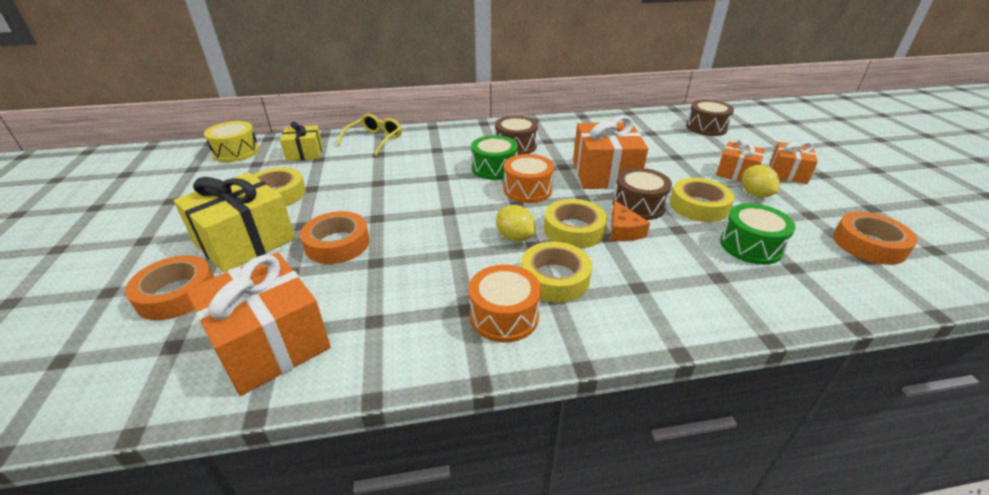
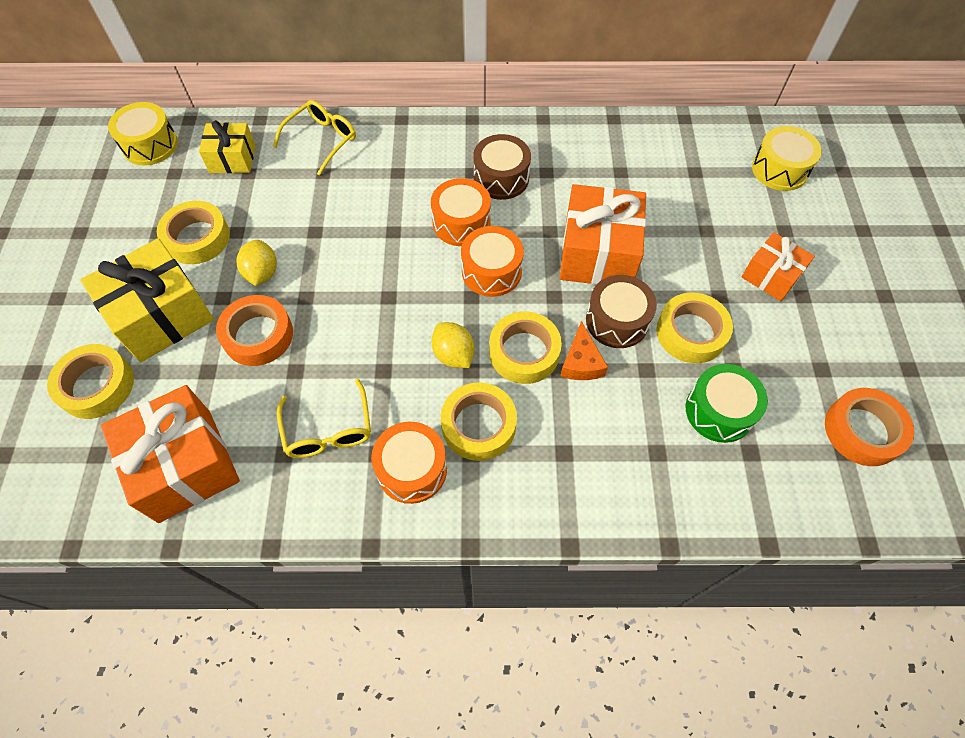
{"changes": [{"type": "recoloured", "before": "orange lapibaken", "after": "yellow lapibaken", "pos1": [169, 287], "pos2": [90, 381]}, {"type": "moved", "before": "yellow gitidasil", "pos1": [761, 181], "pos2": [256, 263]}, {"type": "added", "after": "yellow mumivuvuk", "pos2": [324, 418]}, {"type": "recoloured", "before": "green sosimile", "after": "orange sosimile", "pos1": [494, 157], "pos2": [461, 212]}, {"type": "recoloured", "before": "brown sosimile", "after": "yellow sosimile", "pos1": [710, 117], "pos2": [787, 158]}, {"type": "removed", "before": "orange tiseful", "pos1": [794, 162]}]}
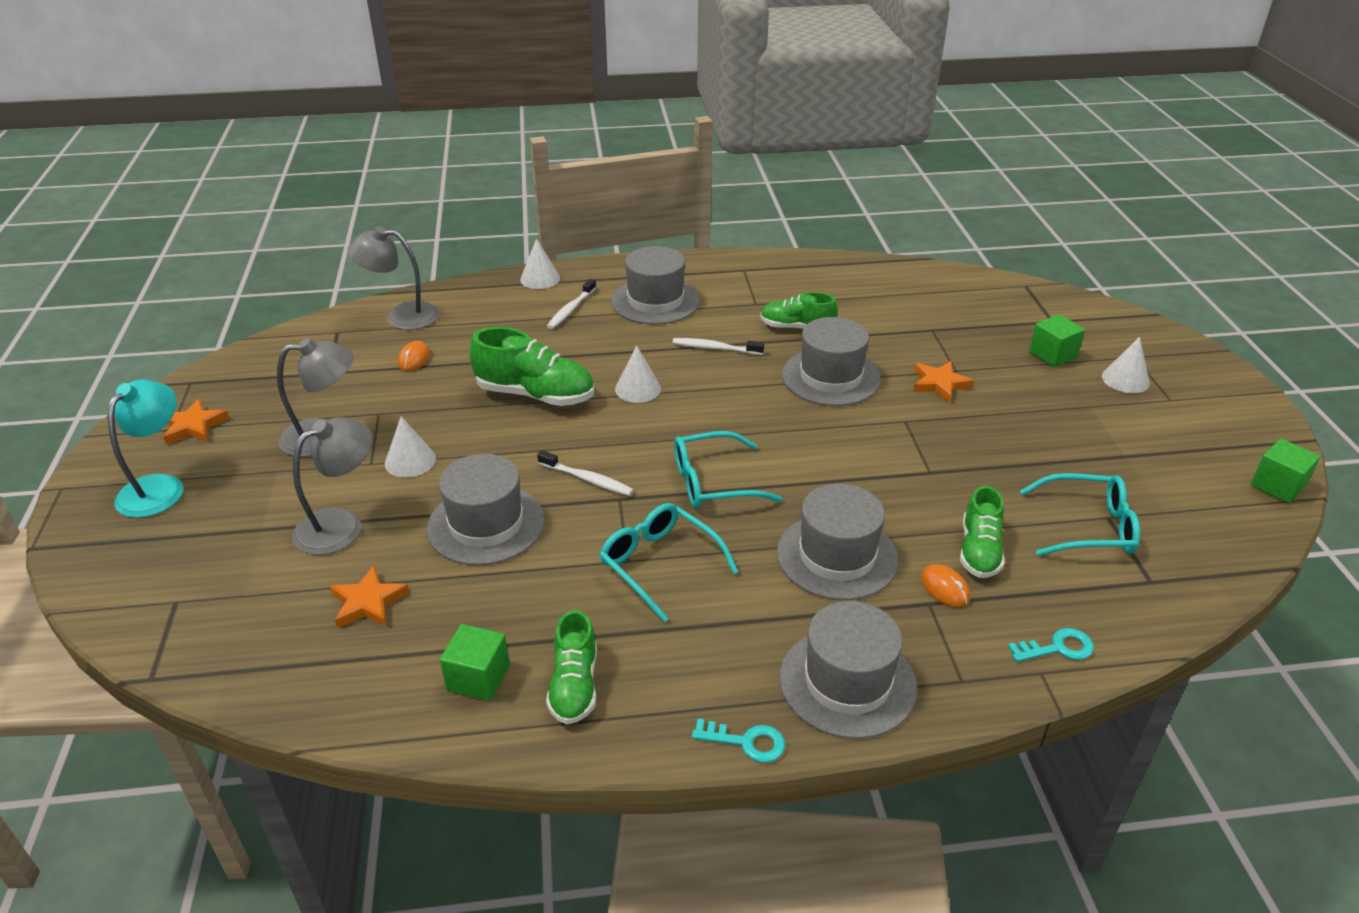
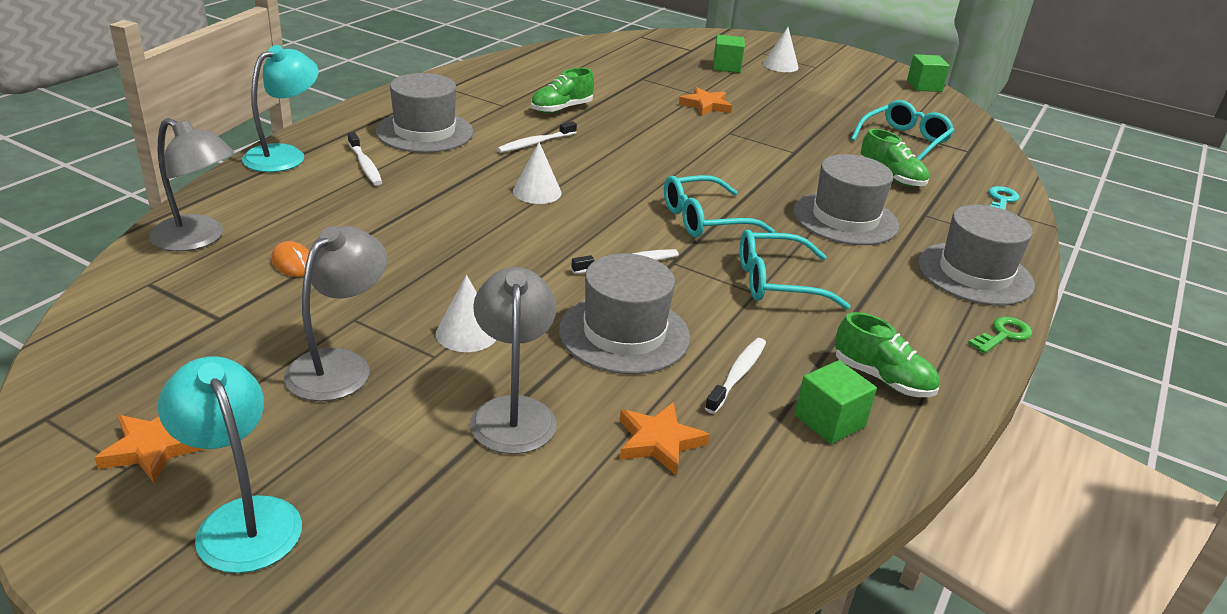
{"changes": [{"type": "turned", "before": "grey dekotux", "pos1": [393, 278], "pos2": [191, 184], "turn": -105}, {"type": "replaced", "before": "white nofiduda", "after": "turquoise dekotux", "pos1": [540, 264], "pos2": [280, 108]}, {"type": "turned", "before": "turquoise mumivuvuk", "pos1": [728, 470], "pos2": [719, 206], "turn": 45}, {"type": "added", "after": "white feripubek", "pos2": [735, 376]}, {"type": "recoloured", "before": "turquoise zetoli", "after": "green zetoli", "pos1": [739, 741], "pos2": [1000, 335]}, {"type": "removed", "before": "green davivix", "pos1": [531, 366]}, {"type": "removed", "before": "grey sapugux", "pos1": [831, 361]}, {"type": "removed", "before": "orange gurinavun", "pos1": [946, 585]}]}
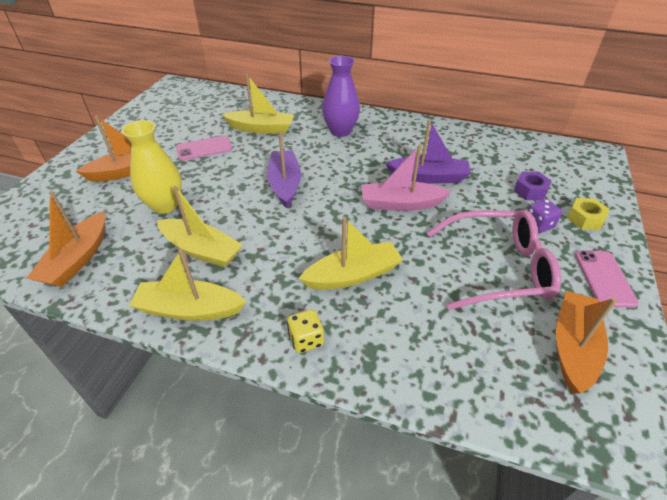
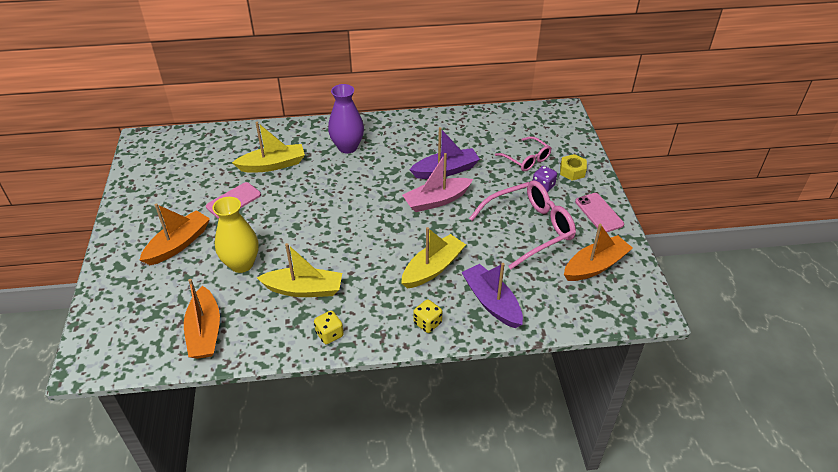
{"changes": [{"type": "replaced", "before": "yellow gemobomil", "after": "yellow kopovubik", "pos1": [188, 285], "pos2": [329, 327]}, {"type": "moved", "before": "purple gemobomil", "pos1": [284, 169], "pos2": [492, 295]}, {"type": "replaced", "before": "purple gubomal", "after": "pink mumivuvuk", "pos1": [533, 186], "pos2": [523, 153]}, {"type": "turned", "before": "orange gemobomil", "pos1": [586, 342], "pos2": [598, 252], "turn": 60}]}
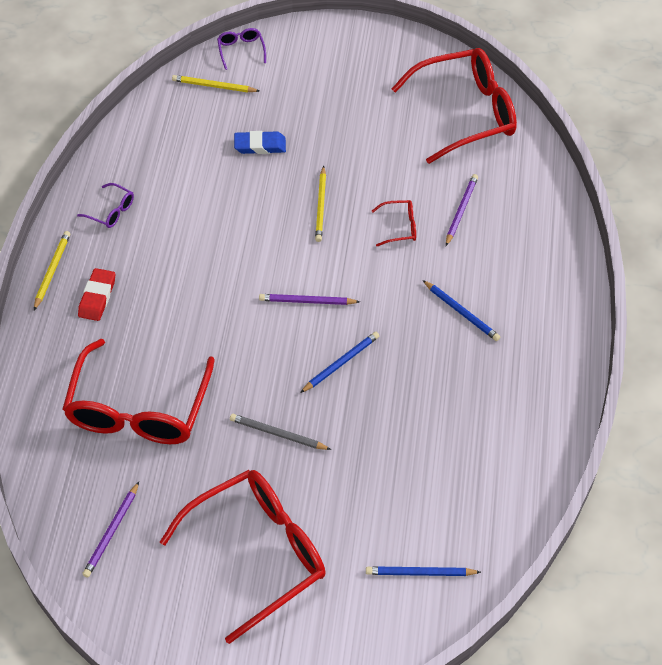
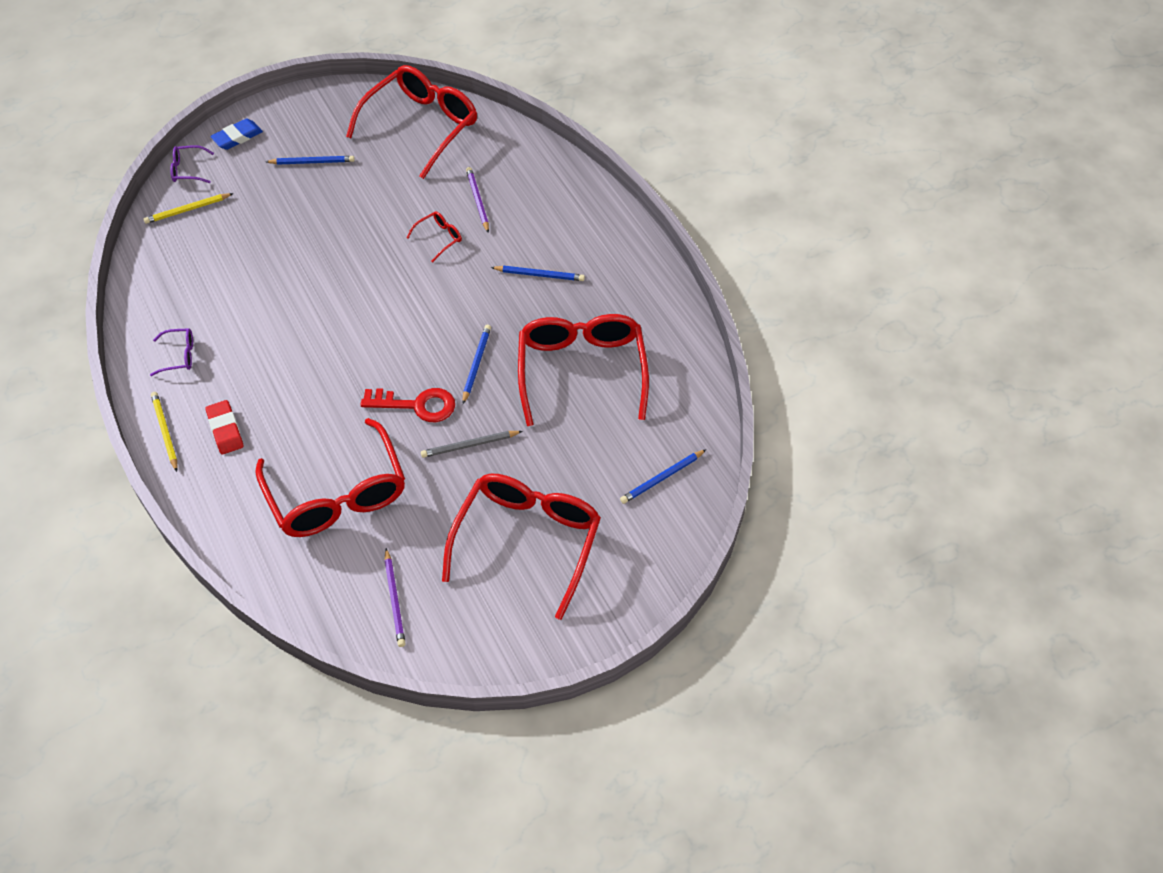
{"changes": [{"type": "turned", "before": "purple mumivuvuk", "pos1": [241, 49], "pos2": [192, 164], "turn": -45}, {"type": "moved", "before": "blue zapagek", "pos1": [260, 142], "pos2": [236, 134]}, {"type": "added", "after": "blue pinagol", "pos2": [310, 160]}, {"type": "added", "after": "red zetoli", "pos2": [408, 405]}, {"type": "added", "after": "red mumivuvuk", "pos2": [583, 370]}, {"type": "removed", "before": "purple pinagol", "pos1": [309, 299]}, {"type": "removed", "before": "yellow pinagol", "pos1": [320, 204]}]}
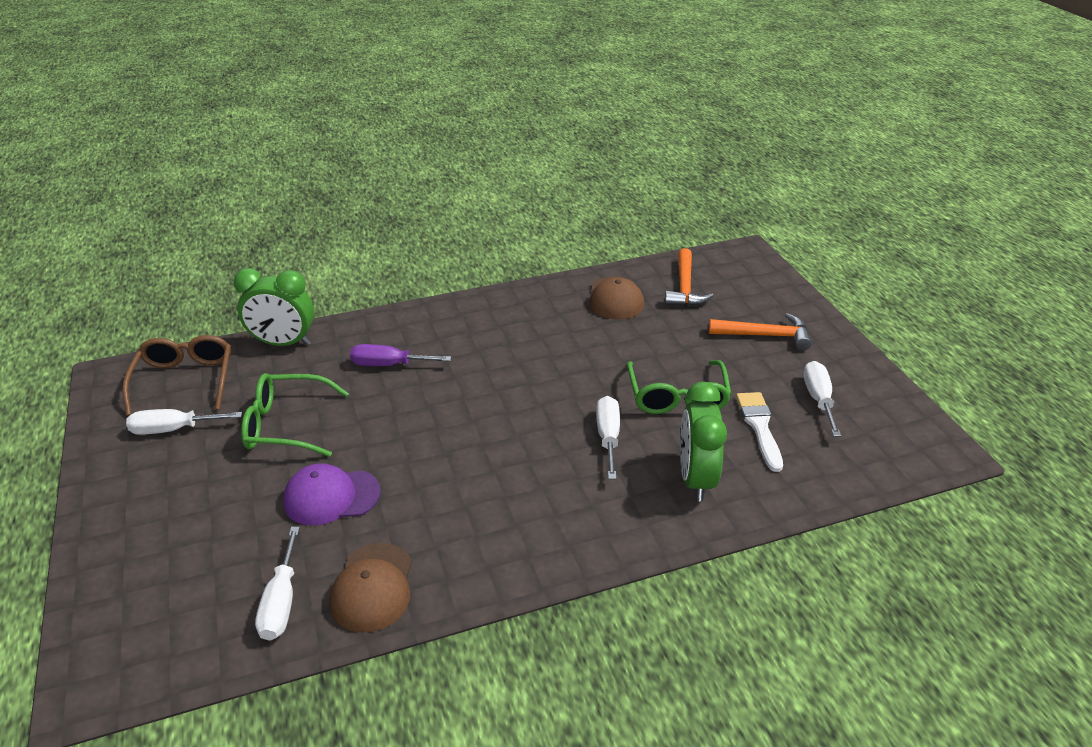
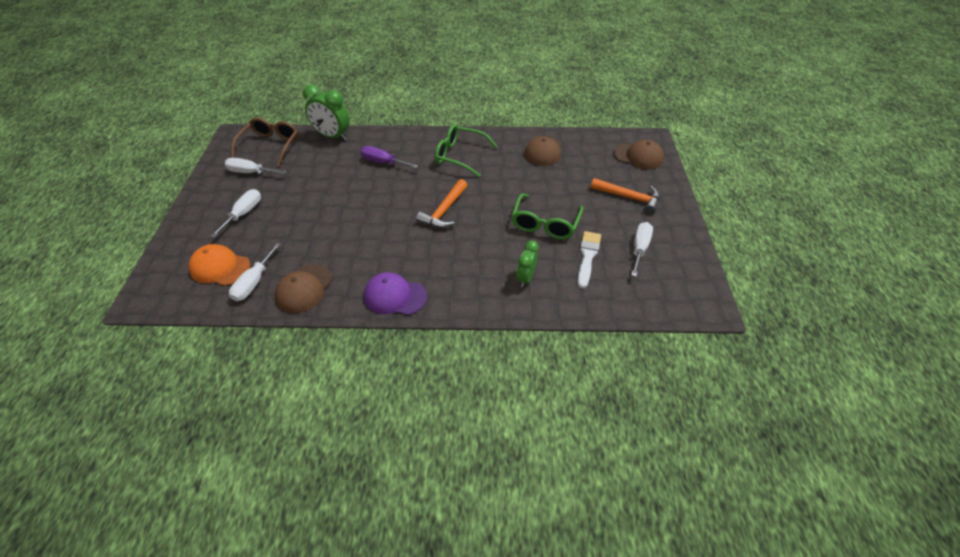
{"changes": [{"type": "added", "after": "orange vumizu", "pos2": [219, 265]}, {"type": "moved", "before": "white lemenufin", "pos1": [608, 437], "pos2": [235, 213]}, {"type": "moved", "before": "purple vumizu", "pos1": [332, 494], "pos2": [395, 293]}, {"type": "moved", "before": "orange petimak", "pos1": [689, 277], "pos2": [441, 203]}, {"type": "moved", "before": "green mumivuvuk", "pos1": [295, 415], "pos2": [466, 150]}, {"type": "resized", "before": "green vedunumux", "pos1": [703, 441], "pos2": [527, 264], "scale": 0.61}, {"type": "added", "after": "brown vumizu", "pos2": [638, 154]}]}
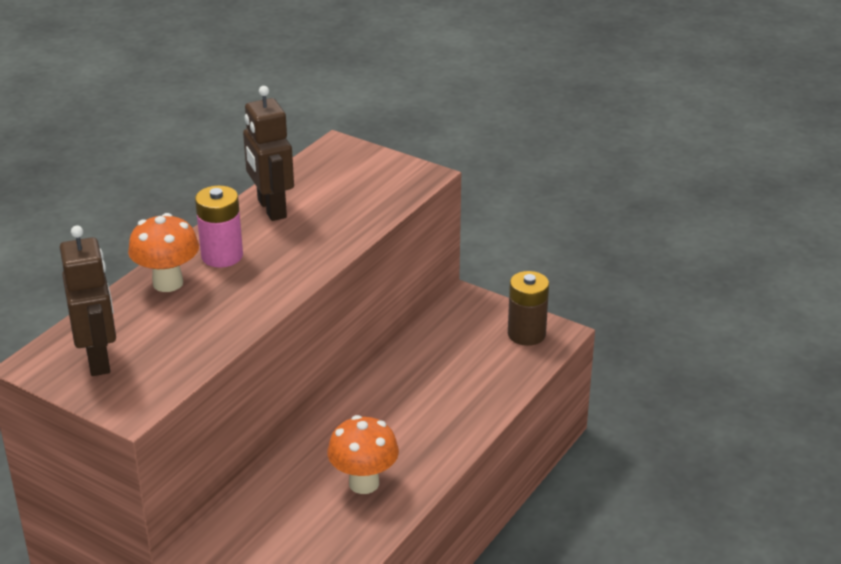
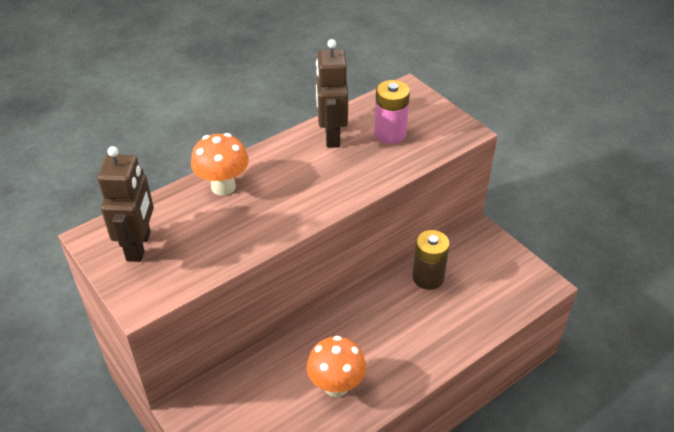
{"changes": [{"type": "moved", "before": "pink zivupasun", "pos1": [219, 226], "pos2": [392, 112]}, {"type": "moved", "before": "brown zivupasun", "pos1": [528, 308], "pos2": [431, 260]}]}
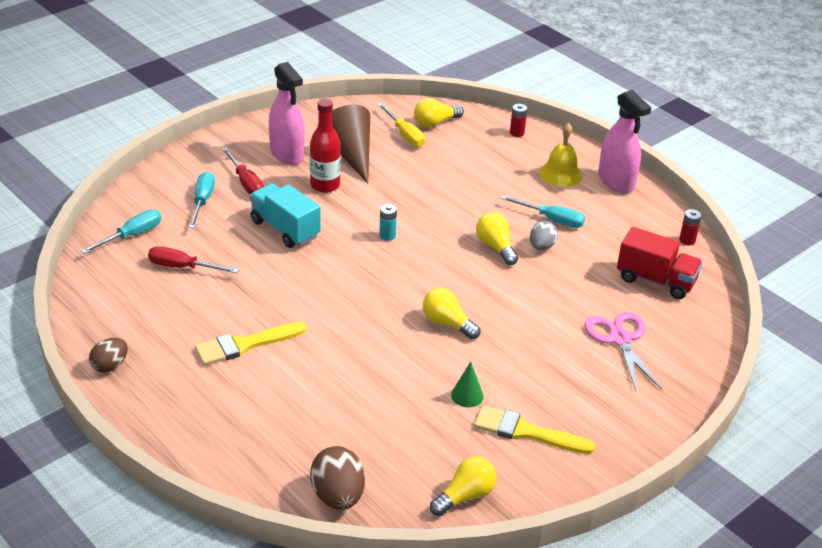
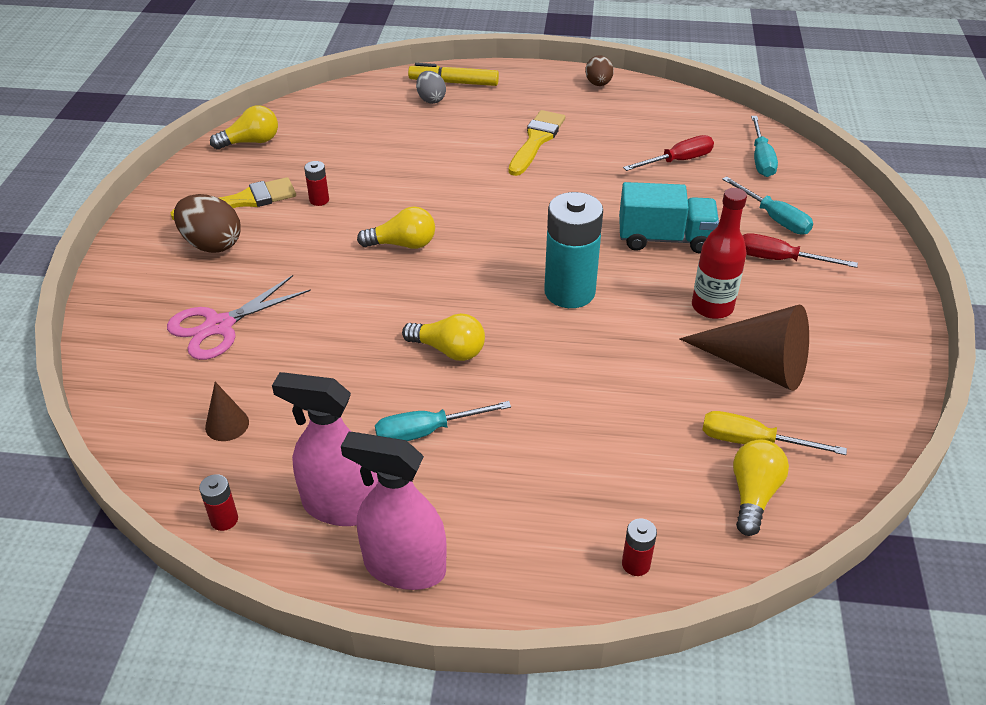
{"changes": [{"type": "turned", "before": "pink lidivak", "pos1": [623, 351], "pos2": [239, 317], "turn": 105}, {"type": "moved", "before": "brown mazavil", "pos1": [337, 478], "pos2": [207, 223]}, {"type": "replaced", "before": "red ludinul", "after": "brown nofiduda", "pos1": [660, 263], "pos2": [227, 411]}, {"type": "turned", "before": "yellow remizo", "pos1": [463, 486], "pos2": [244, 127], "turn": -120}, {"type": "moved", "before": "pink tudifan", "pos1": [287, 113], "pos2": [325, 449]}, {"type": "replaced", "before": "green nofiduda", "after": "red zivupasun", "pos1": [467, 384], "pos2": [316, 183]}, {"type": "added", "after": "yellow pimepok", "pos2": [453, 74]}, {"type": "moved", "before": "grey mazavil", "pos1": [544, 235], "pos2": [431, 87]}, {"type": "resized", "before": "turquoise zivupasun", "pos1": [388, 222], "pos2": [573, 250], "scale": 2.32}, {"type": "removed", "before": "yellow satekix", "pos1": [561, 155]}]}
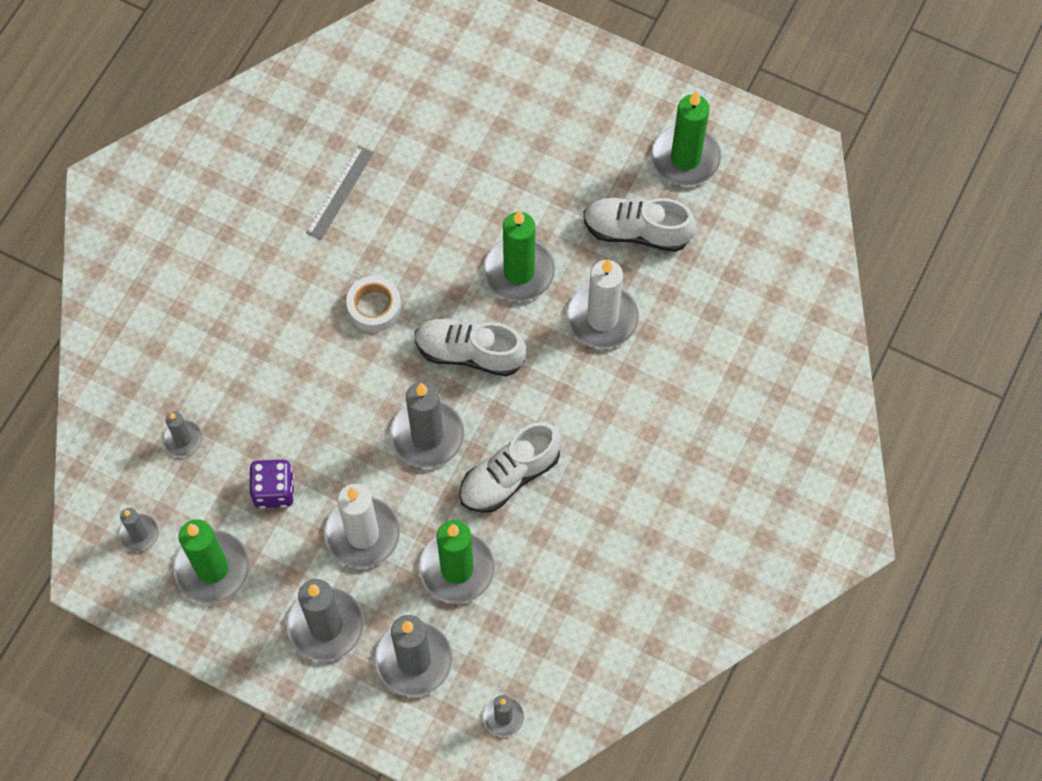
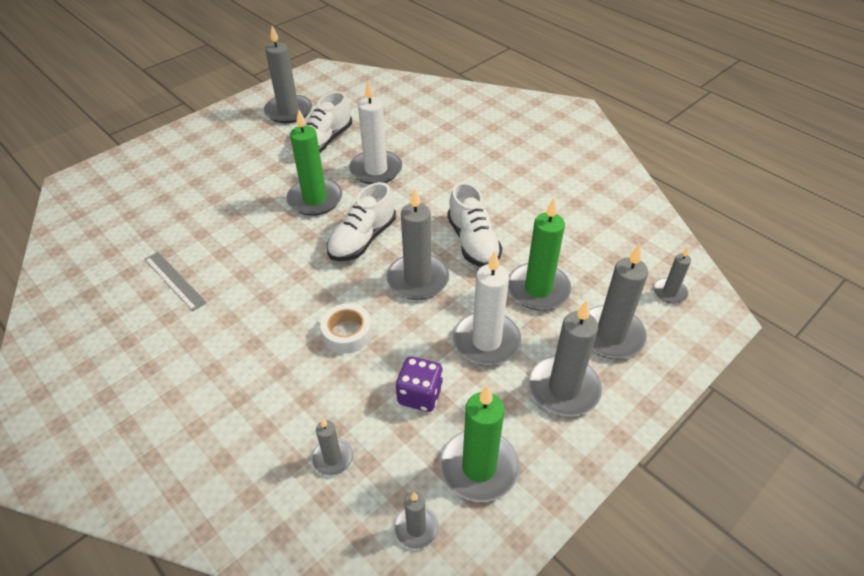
{"changes": [{"type": "recoloured", "before": "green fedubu", "after": "grey fedubu", "pos1": [686, 138], "pos2": [288, 74]}, {"type": "moved", "before": "white lapibaken", "pos1": [373, 304], "pos2": [346, 329]}]}
